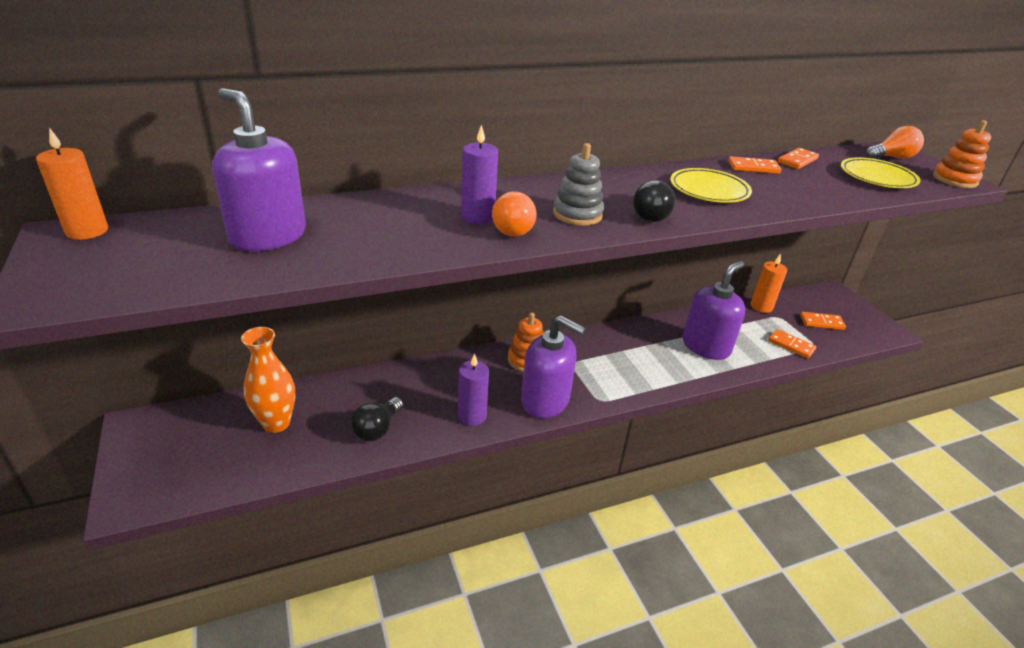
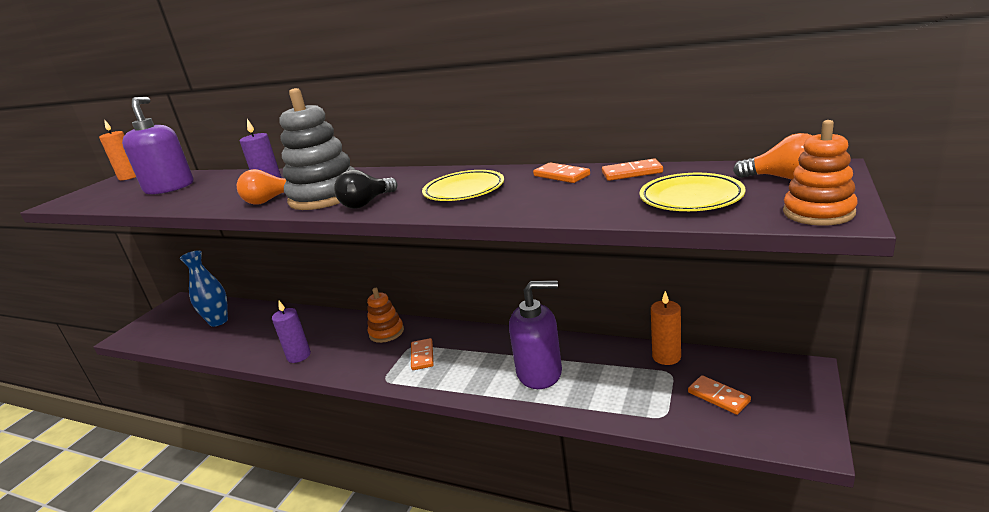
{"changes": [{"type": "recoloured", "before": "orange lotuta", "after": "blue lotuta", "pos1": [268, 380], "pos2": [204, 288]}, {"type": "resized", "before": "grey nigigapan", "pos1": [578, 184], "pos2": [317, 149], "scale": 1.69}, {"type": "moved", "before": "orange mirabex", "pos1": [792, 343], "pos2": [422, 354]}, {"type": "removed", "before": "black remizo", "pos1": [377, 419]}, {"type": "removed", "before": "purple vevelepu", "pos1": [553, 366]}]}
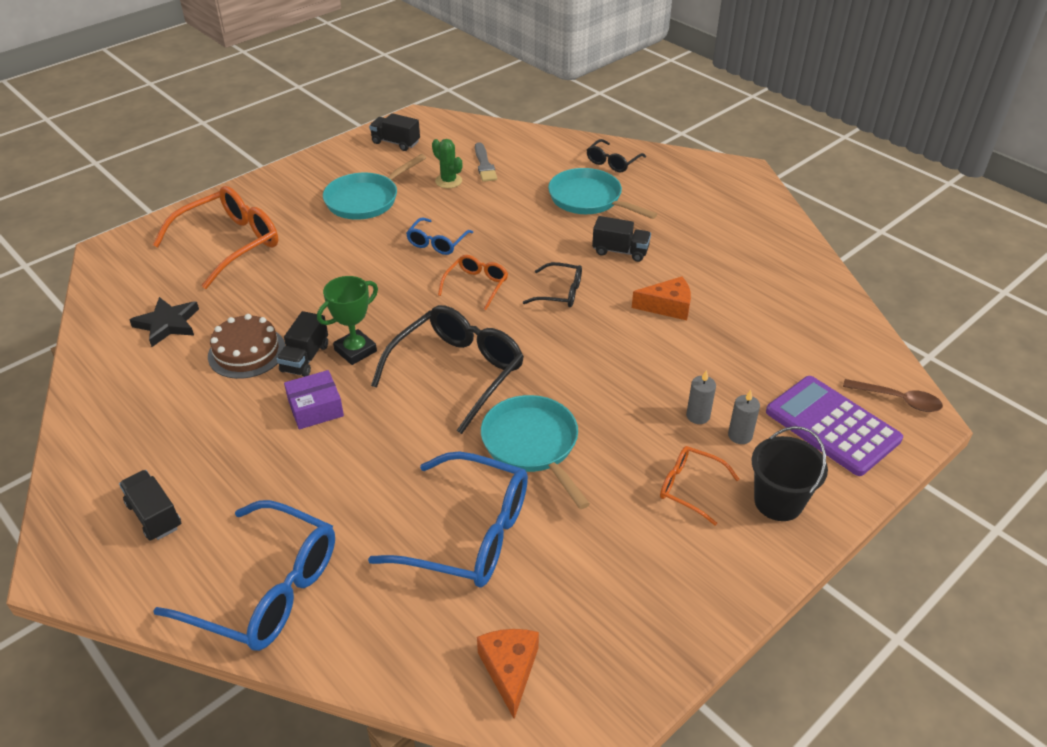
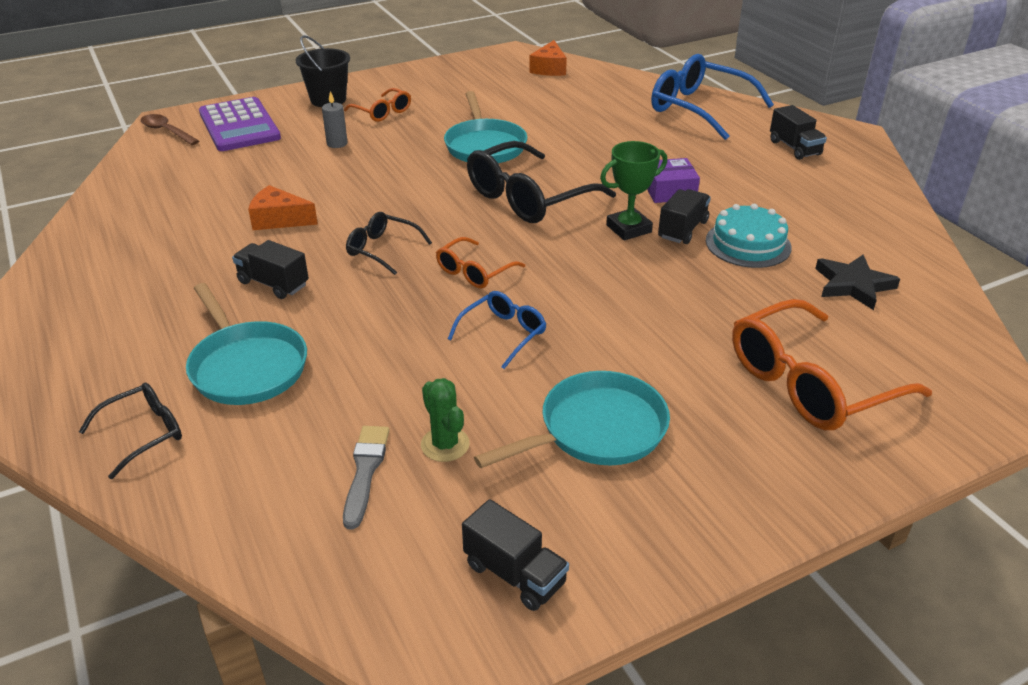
{"changes": [{"type": "recoloured", "before": "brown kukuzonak", "after": "turquoise kukuzonak", "pos1": [246, 346], "pos2": [749, 236]}, {"type": "removed", "before": "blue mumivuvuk", "pos1": [448, 519]}, {"type": "removed", "before": "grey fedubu", "pos1": [744, 417]}]}
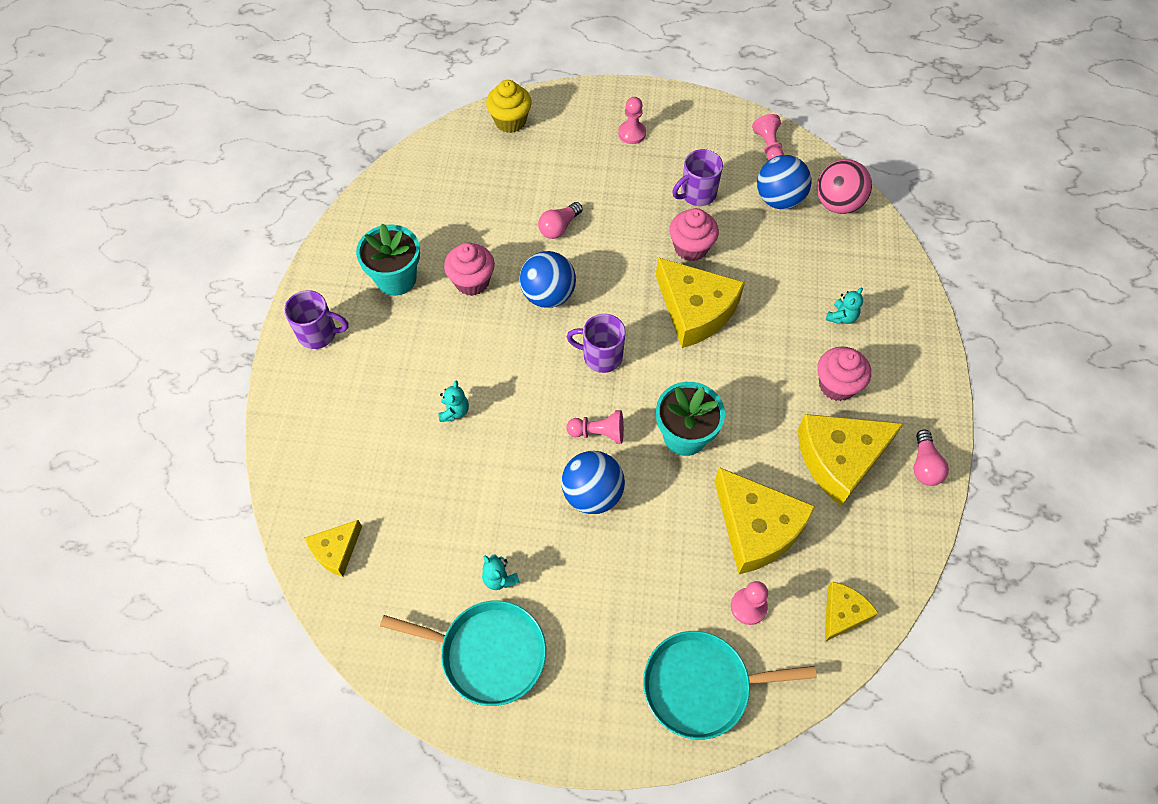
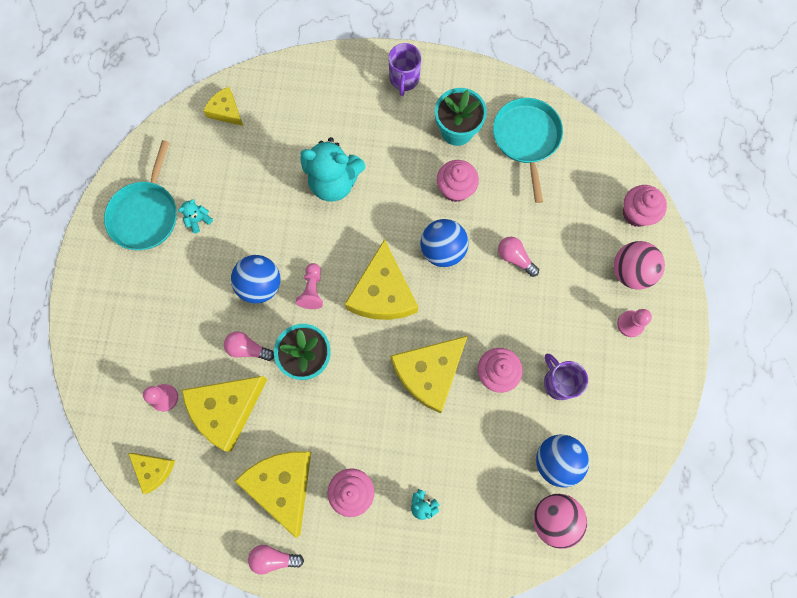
{"changes": [{"type": "added", "after": "pink remizo", "pos2": [249, 346]}, {"type": "resized", "before": "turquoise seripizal", "pos1": [453, 401], "pos2": [332, 169], "scale": 2.34}, {"type": "replaced", "before": "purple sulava", "after": "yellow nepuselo", "pos1": [596, 343], "pos2": [381, 279]}, {"type": "moved", "before": "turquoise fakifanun", "pos1": [730, 685], "pos2": [528, 150]}, {"type": "added", "after": "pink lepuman", "pos2": [639, 265]}, {"type": "recoloured", "before": "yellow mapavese", "after": "pink mapavese", "pos1": [509, 106], "pos2": [645, 206]}, {"type": "removed", "before": "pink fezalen", "pos1": [768, 137]}]}
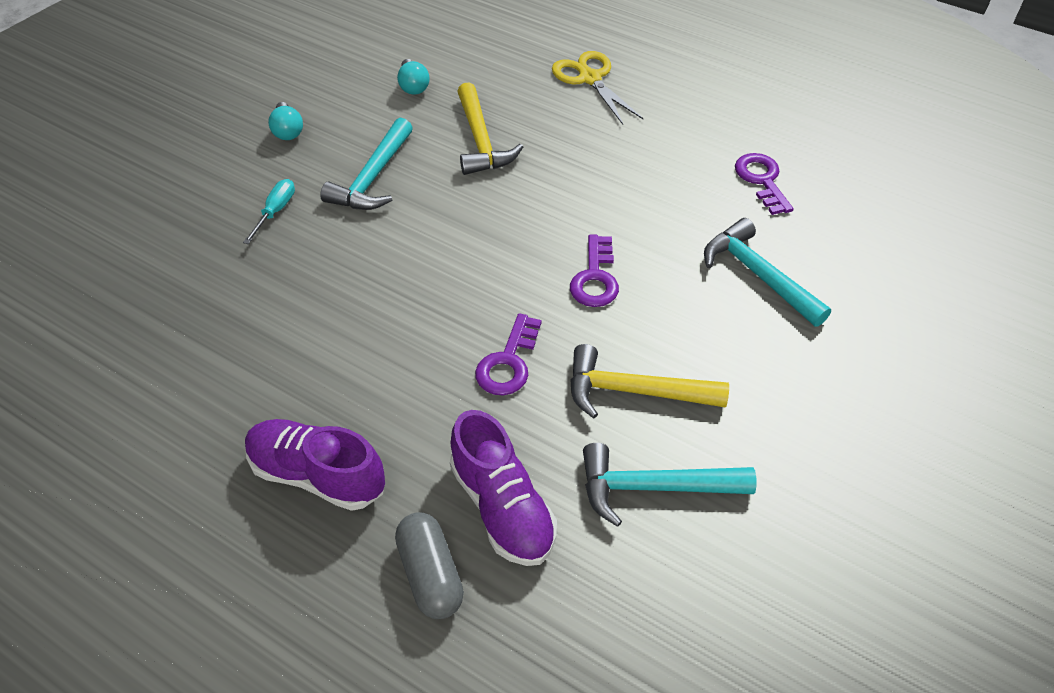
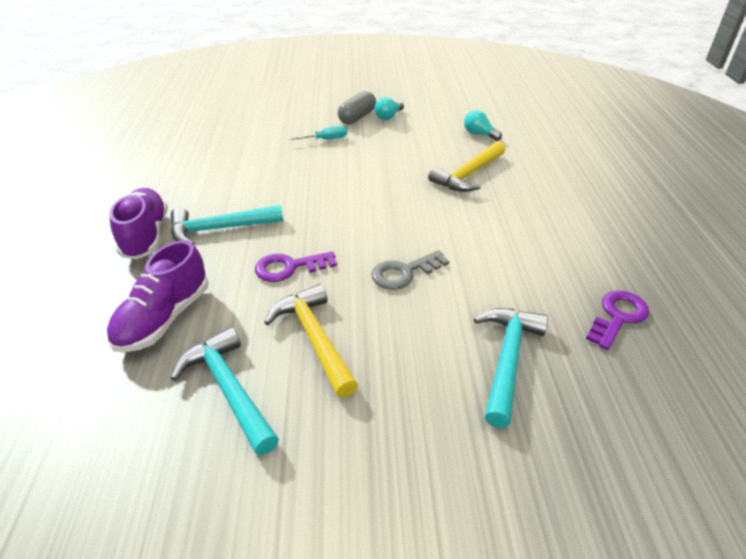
{"changes": [{"type": "moved", "before": "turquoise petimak", "pos1": [366, 164], "pos2": [227, 225]}, {"type": "moved", "before": "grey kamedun", "pos1": [429, 565], "pos2": [357, 108]}, {"type": "recoloured", "before": "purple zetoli", "after": "grey zetoli", "pos1": [594, 270], "pos2": [410, 270]}, {"type": "turned", "before": "turquoise remizo", "pos1": [413, 77], "pos2": [483, 125], "turn": 90}, {"type": "removed", "before": "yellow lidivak", "pos1": [598, 88]}]}
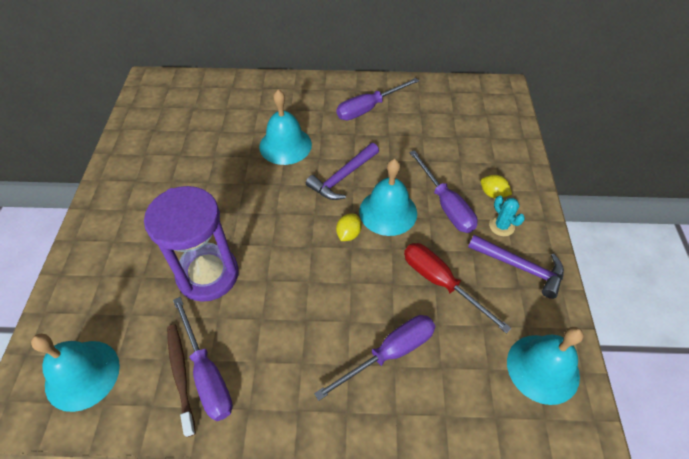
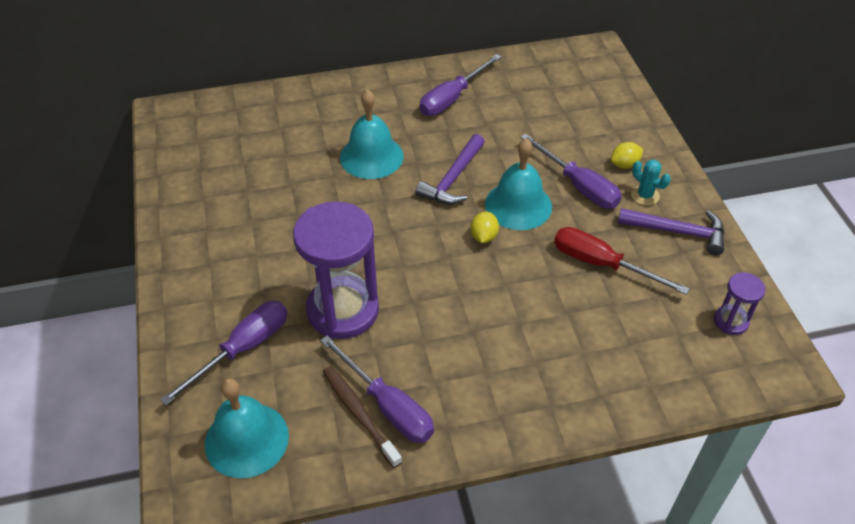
{"changes": [{"type": "moved", "before": "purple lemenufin", "pos1": [374, 358], "pos2": [224, 353]}, {"type": "turned", "before": "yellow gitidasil", "pos1": [496, 187], "pos2": [627, 155], "turn": -45}, {"type": "replaced", "before": "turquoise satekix", "after": "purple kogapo", "pos1": [545, 366], "pos2": [740, 303]}]}
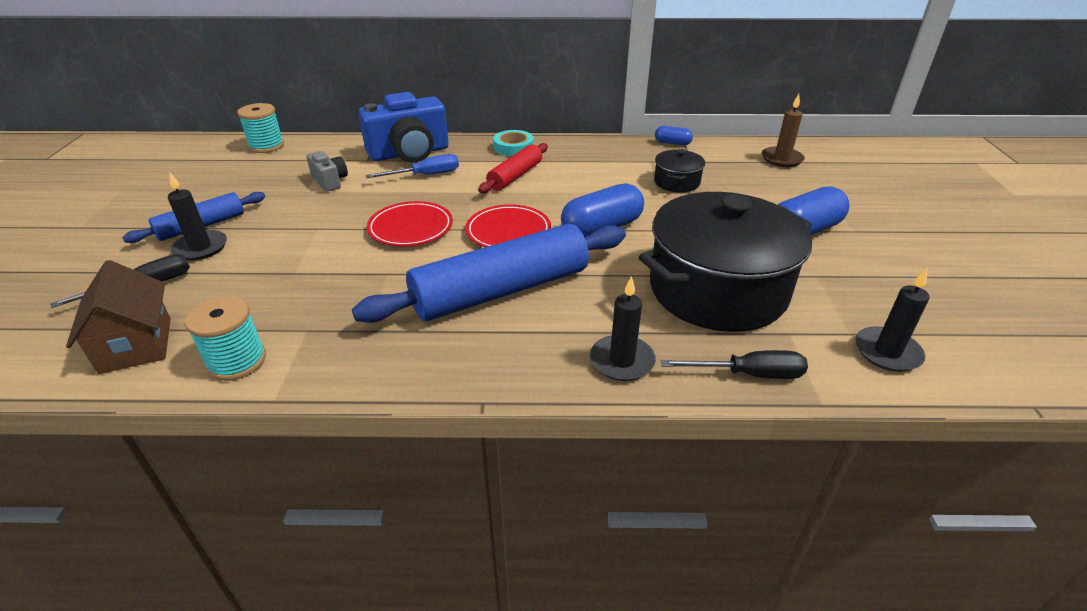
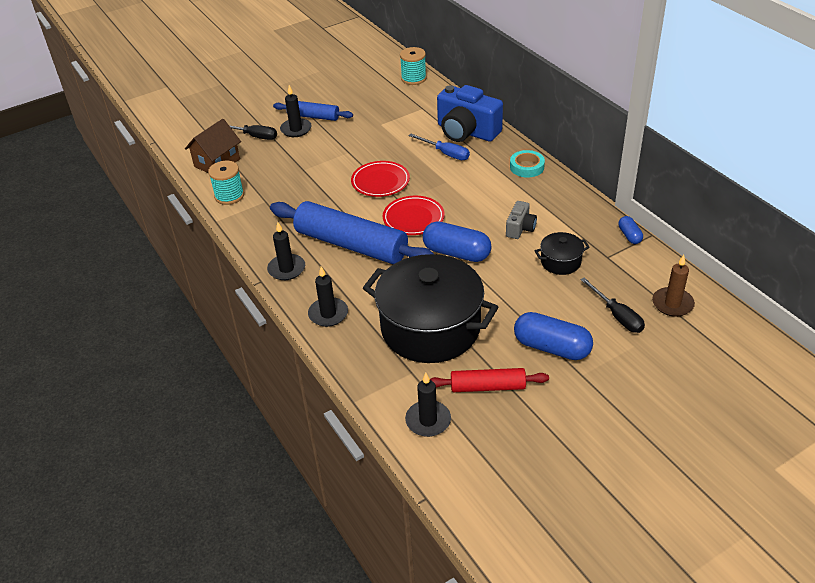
{"changes": [{"type": "added", "after": "black fedubu", "pos2": [286, 251]}, {"type": "moved", "before": "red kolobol", "pos1": [513, 168], "pos2": [489, 380]}, {"type": "moved", "before": "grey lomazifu", "pos1": [327, 171], "pos2": [521, 220]}, {"type": "moved", "before": "black lemenufin", "pos1": [734, 364], "pos2": [612, 305]}]}
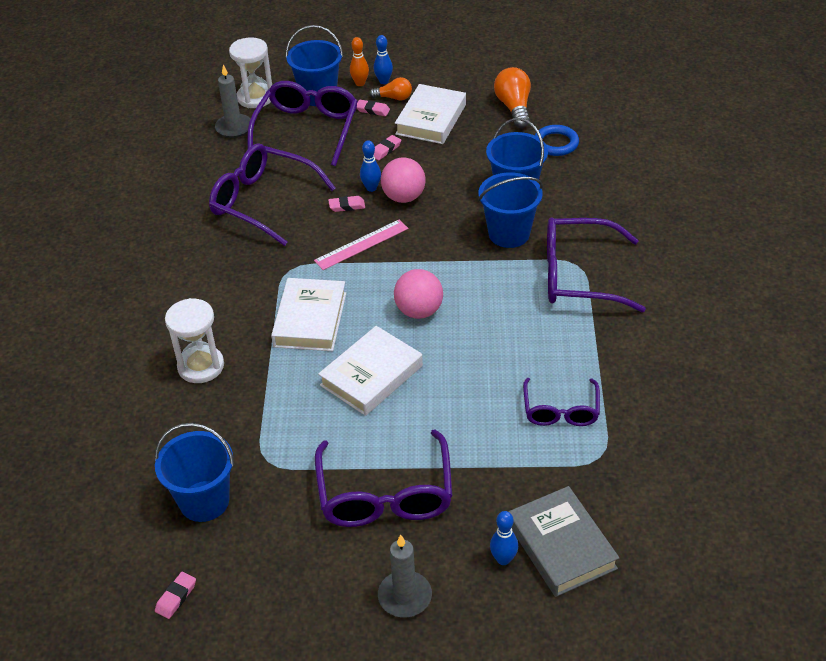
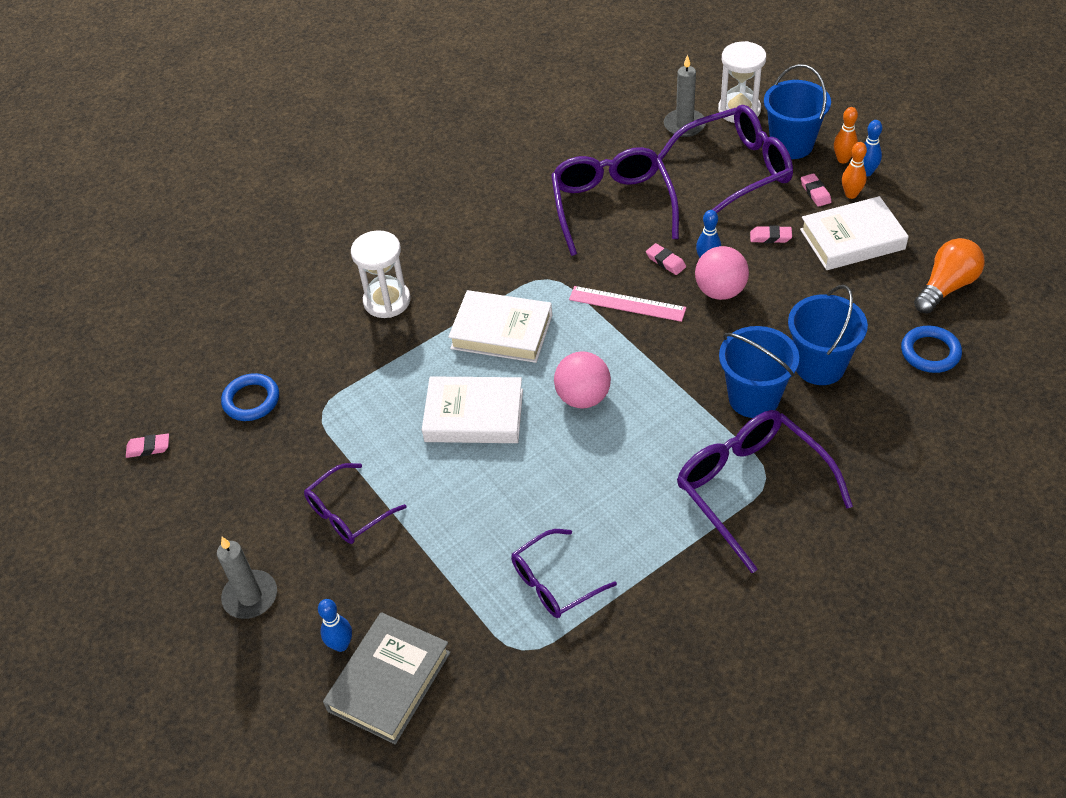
{"changes": [{"type": "replaced", "before": "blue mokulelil", "after": "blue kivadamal", "pos1": [194, 472], "pos2": [250, 397]}, {"type": "resized", "before": "purple mumivuvuk", "pos1": [383, 478], "pos2": [355, 503], "scale": 0.6}, {"type": "turned", "before": "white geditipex", "pos1": [308, 314], "pos2": [500, 326], "turn": 45}, {"type": "replaced", "before": "orange remizo", "after": "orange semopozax", "pos1": [390, 88], "pos2": [854, 170]}]}
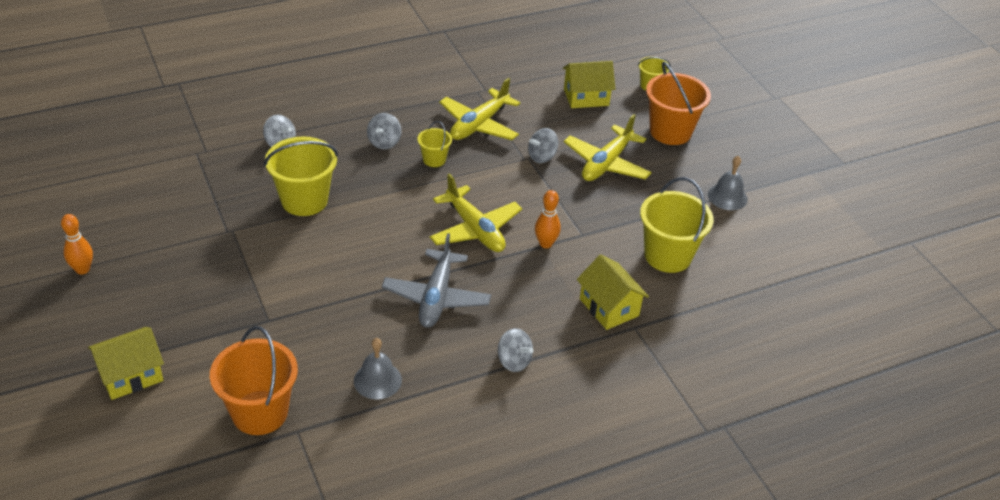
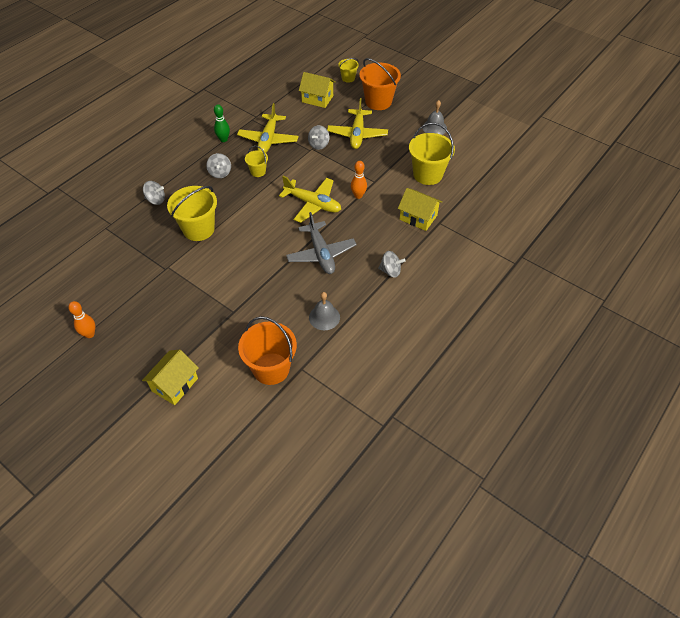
{"changes": [{"type": "added", "after": "green semopozax", "pos2": [222, 123]}, {"type": "turned", "before": "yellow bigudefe", "pos1": [589, 84], "pos2": [317, 90], "turn": 60}]}
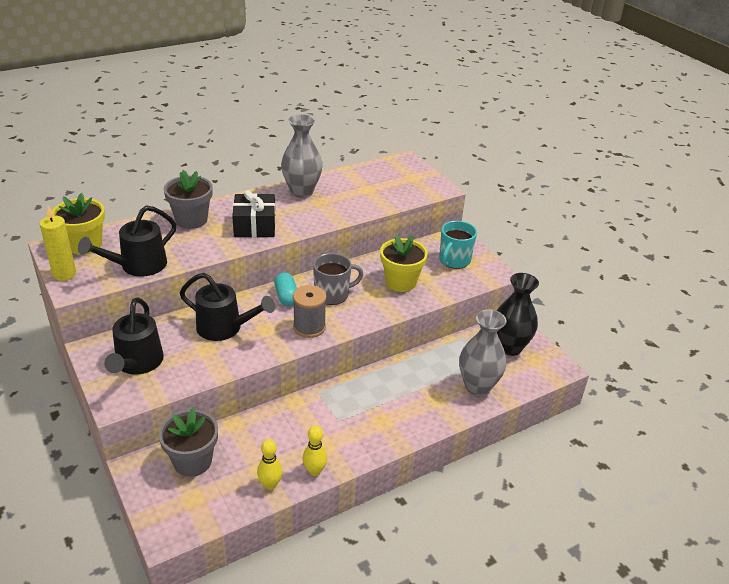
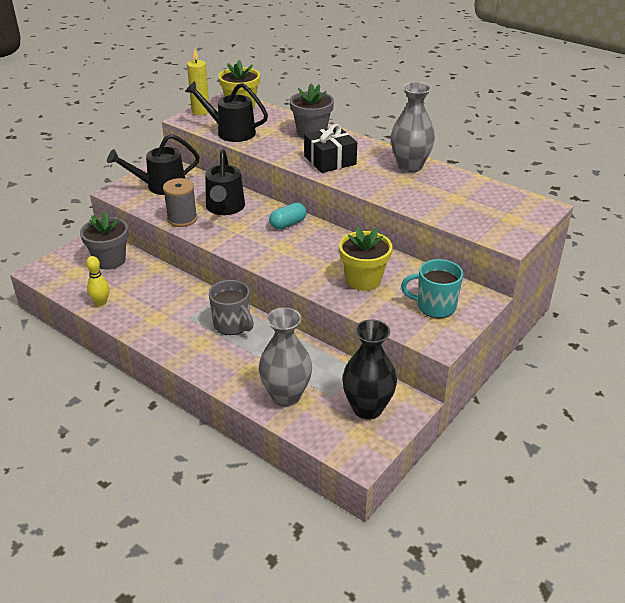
{"changes": [{"type": "moved", "before": "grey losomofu", "pos1": [310, 311], "pos2": [180, 202]}, {"type": "moved", "before": "grey sulava", "pos1": [338, 279], "pos2": [231, 307]}, {"type": "removed", "before": "yellow semopozax", "pos1": [315, 451]}]}
